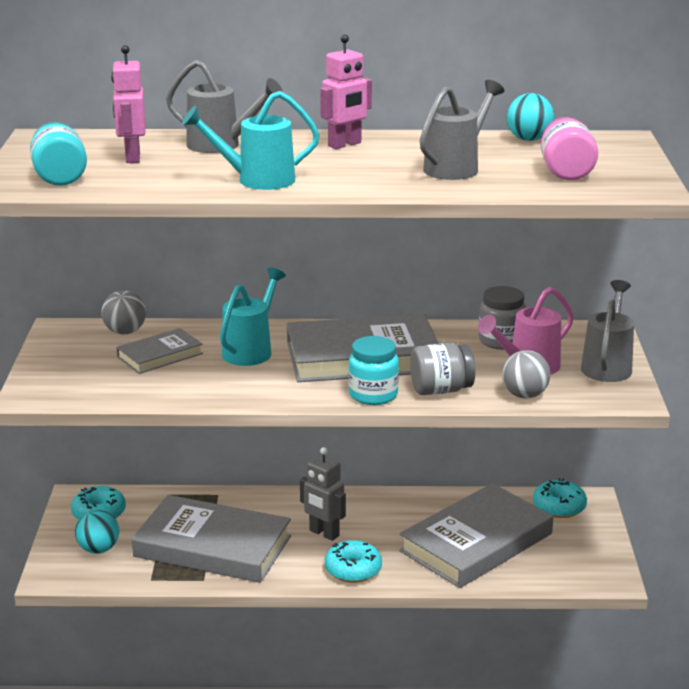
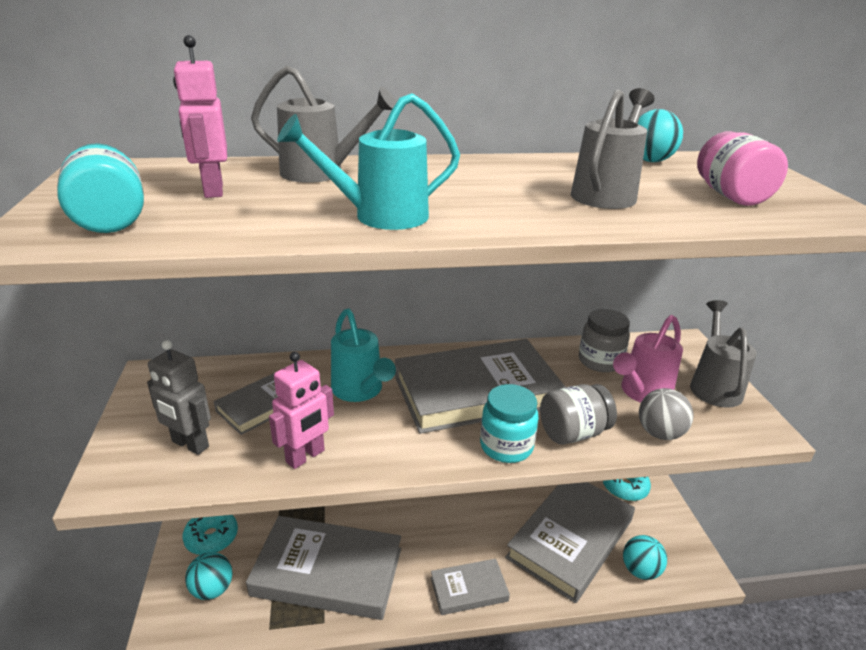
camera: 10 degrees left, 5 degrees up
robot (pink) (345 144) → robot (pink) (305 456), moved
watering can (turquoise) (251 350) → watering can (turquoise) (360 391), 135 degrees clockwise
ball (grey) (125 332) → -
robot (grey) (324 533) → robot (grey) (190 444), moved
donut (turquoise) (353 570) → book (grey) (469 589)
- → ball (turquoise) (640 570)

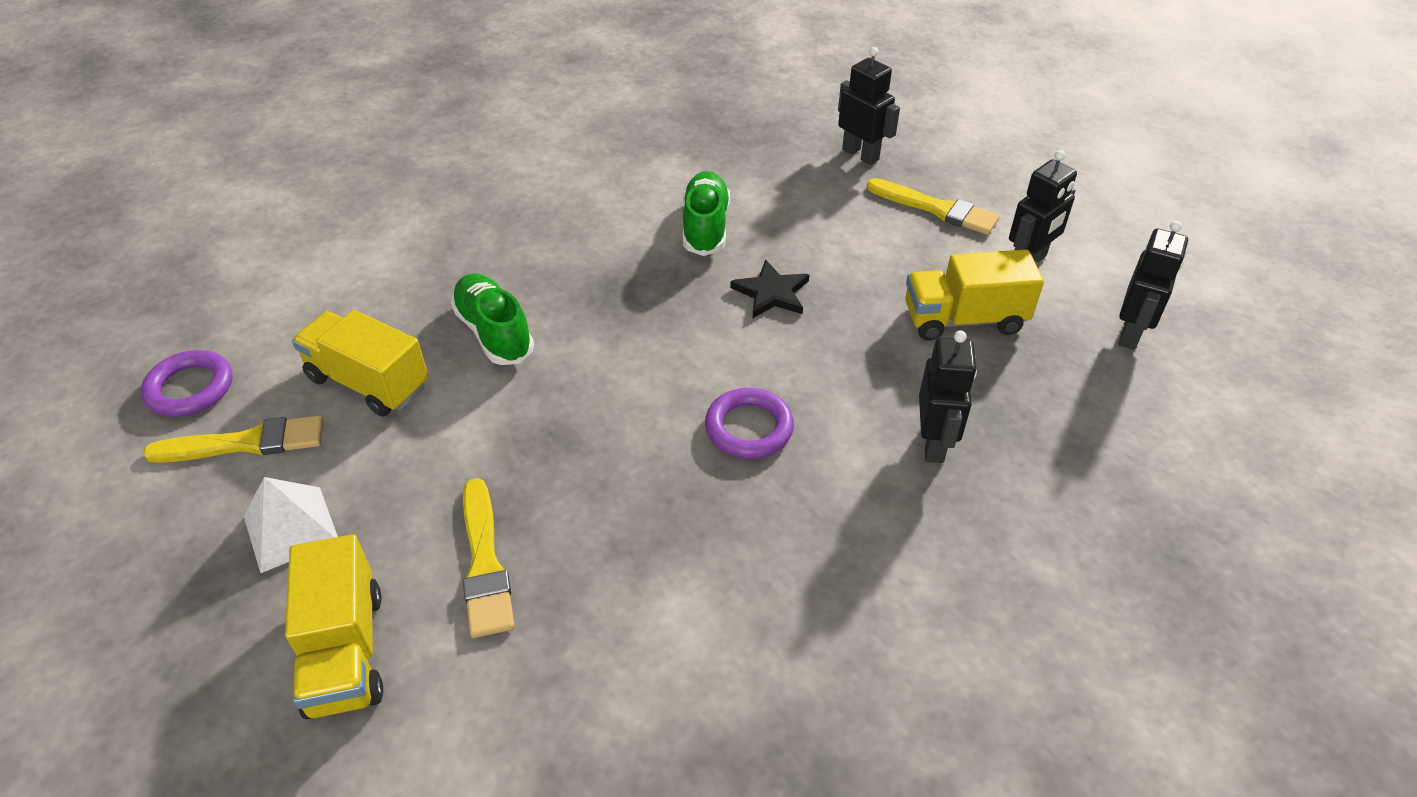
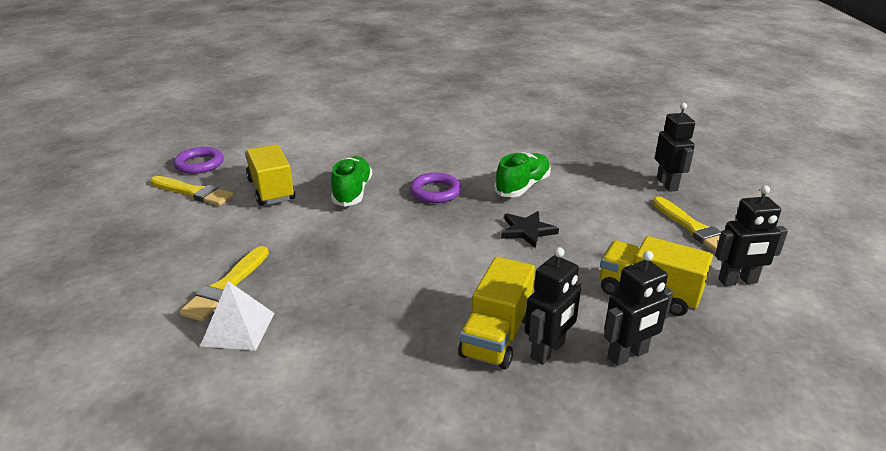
camera: 35 degrees right, 15 degrees down
robot (black) (1131 333) → robot (black) (628 355), moved
ring (purple) (749 428) → ring (purple) (435 192), moved
pyramid (white) (291 528) → pyramid (white) (238 329), moved
truck (yellow) (345 651) → truck (yellow) (496 336), moved

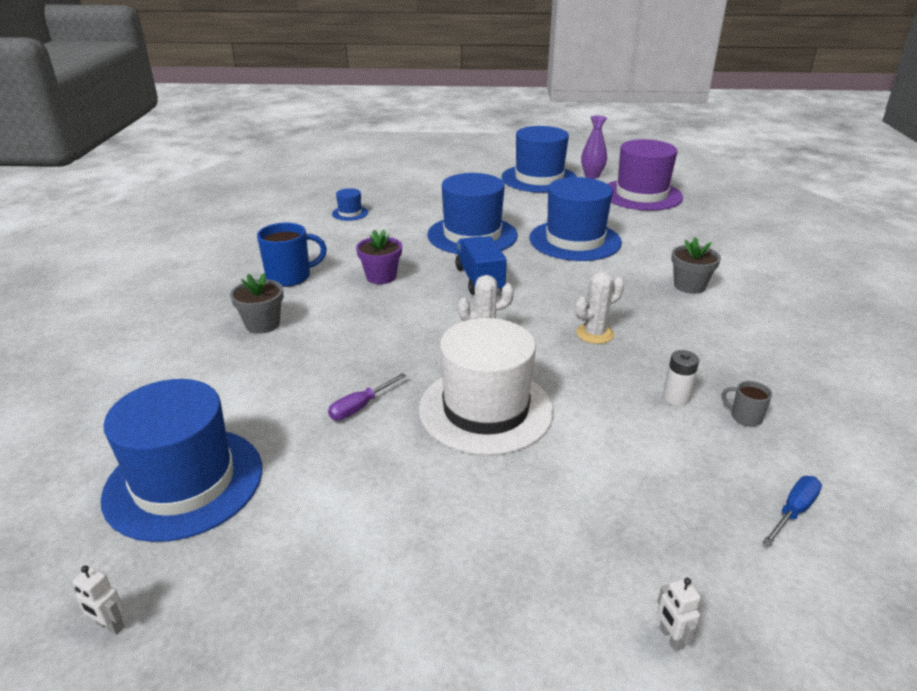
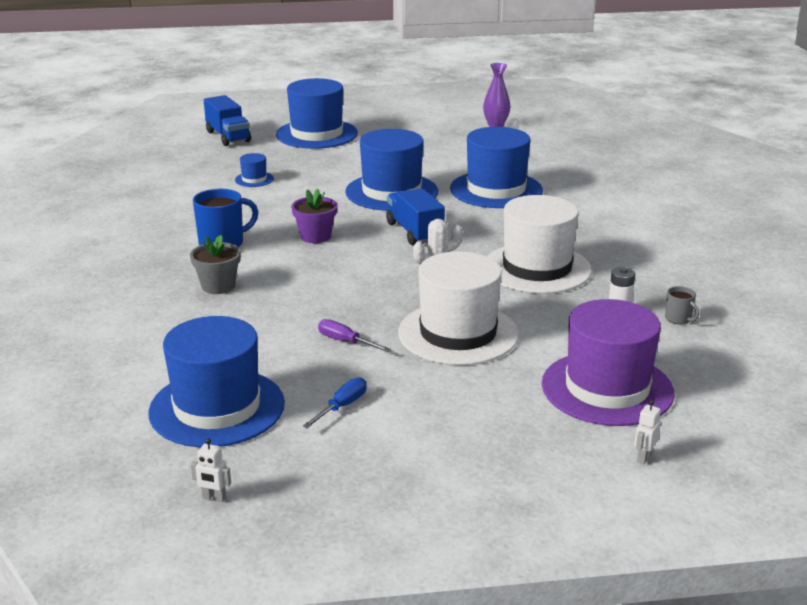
camera: 10 degrees left, 5 degrees down
hat (blue) (539 178) → hat (blue) (316 134), moved
hat (purple) (641 195) → hat (purple) (607 388), moved
flower pot (grey) (689 286) → -
cactus (white) (595 334) → hat (white) (537 268)
screwdriver (purple) (360 407) → screwdriver (purple) (345 342), 90 degrees clockwise
mug (grey) (745 417) → mug (grey) (678 319), 150 degrees counterclockwise
screwdriver (blue) (793 511) → screwdriver (blue) (342 406), moved
robot (white) (670 638) → robot (white) (643 457), 60 degrees clockwise
- → truck (blue) (228 137)

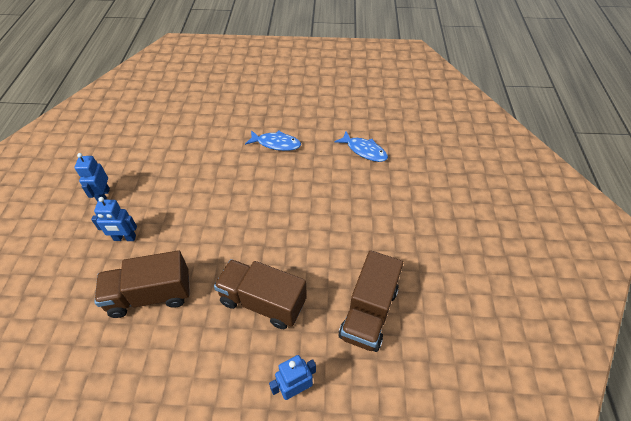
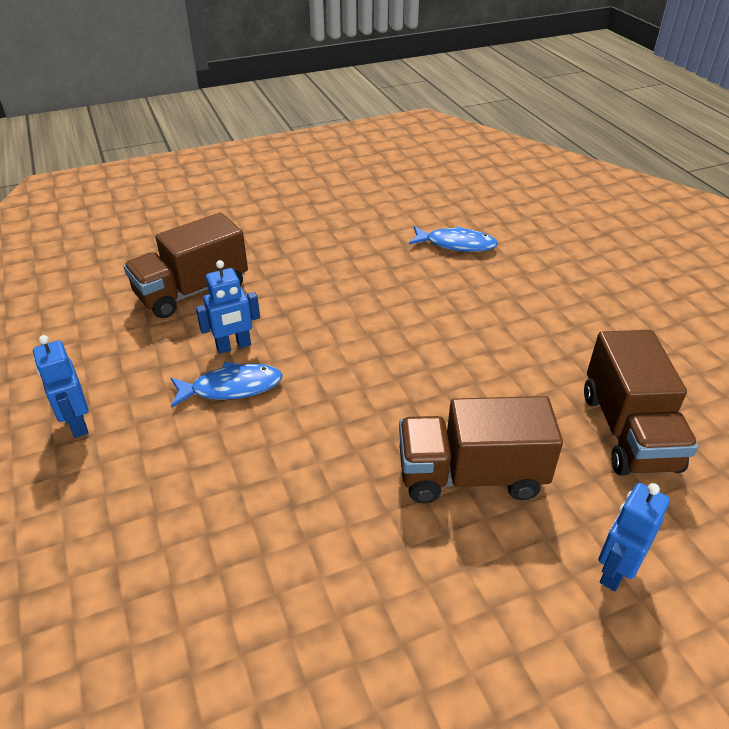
camera: 25 degrees left, 10 degrees down
fish (blue) (276 143) → fish (blue) (231 387), moved
robot (blue) (125 238) → robot (blue) (234 346), moved
truck (brown) (150 295) → truck (brown) (192 291), moved

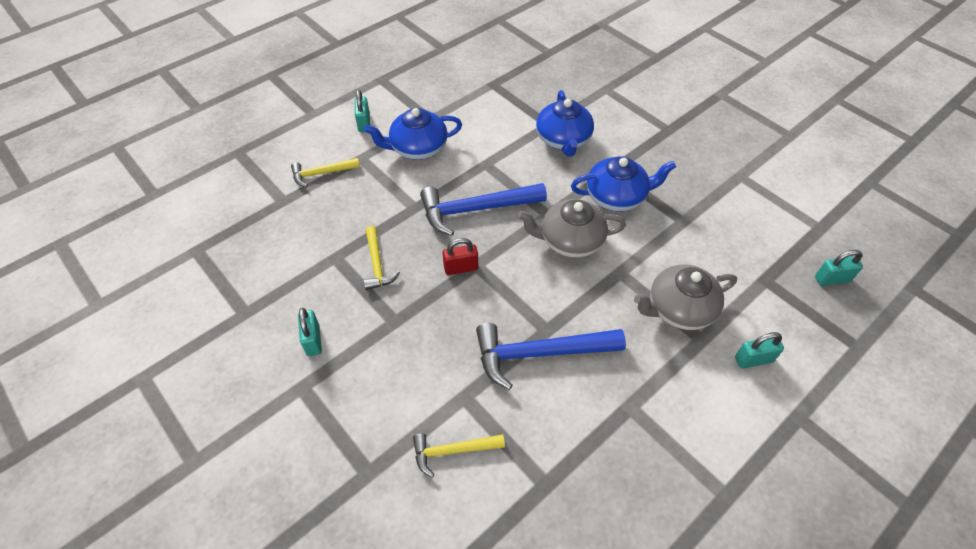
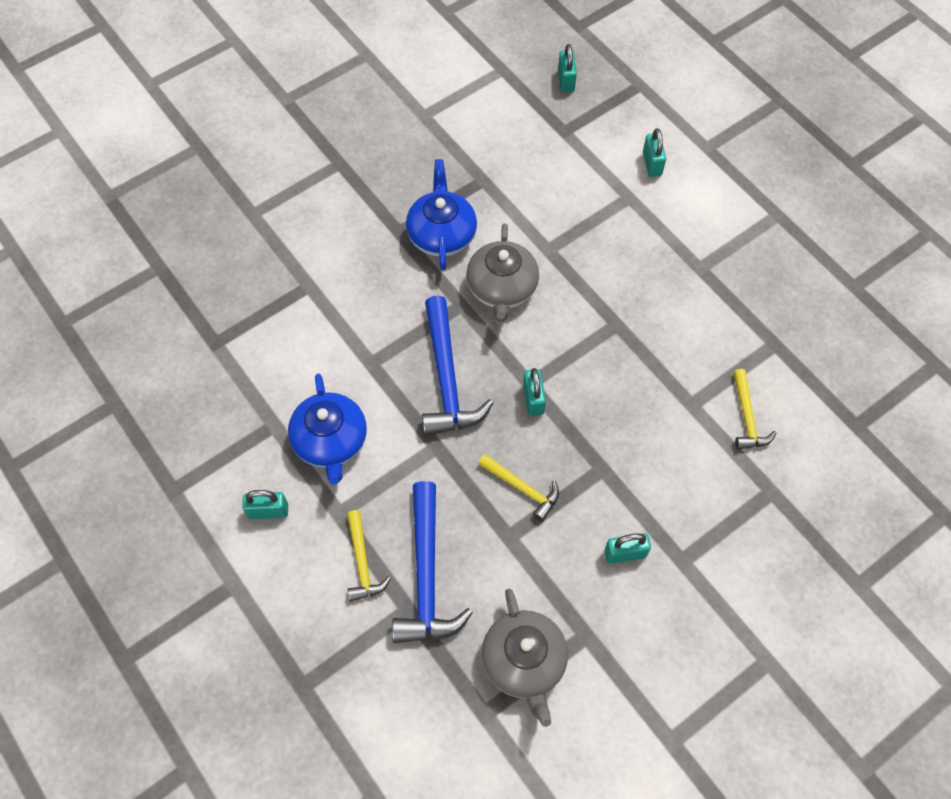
camera: 85 degrees left, 10 degrees up
teapot (blue) (563 140) → -
hammer (yellow) (377 264) → hammer (yellow) (522 488), 45 degrees clockwise
padlock (red) (461 268) → padlock (turquoise) (533 399)
teapot (grey) (679 309) → teapot (grey) (524 661), moved
hammer (blue) (539 353) → hammer (blue) (426 576), moved

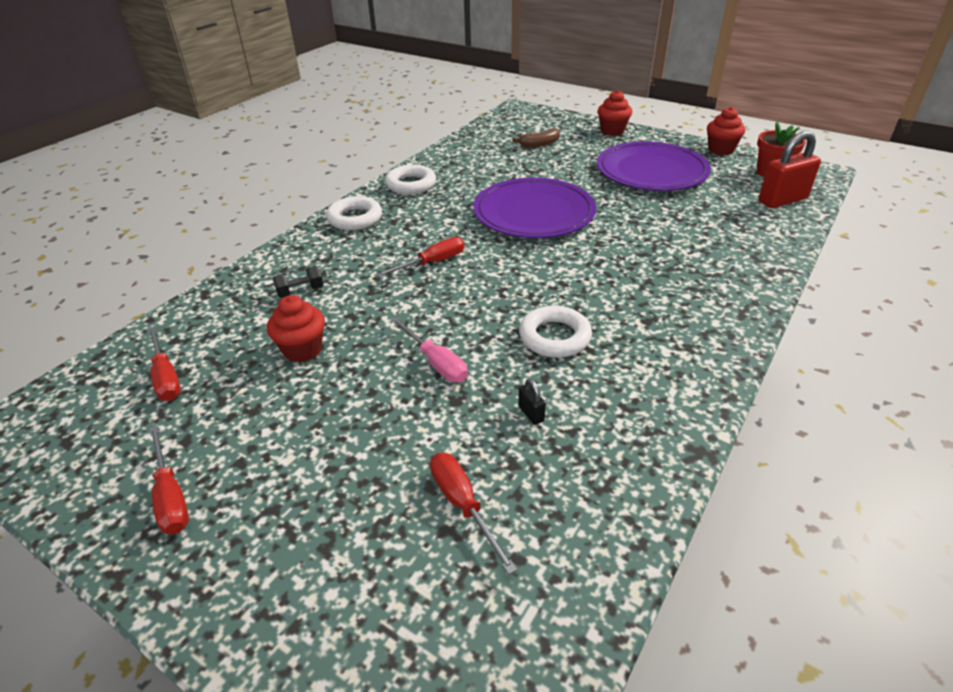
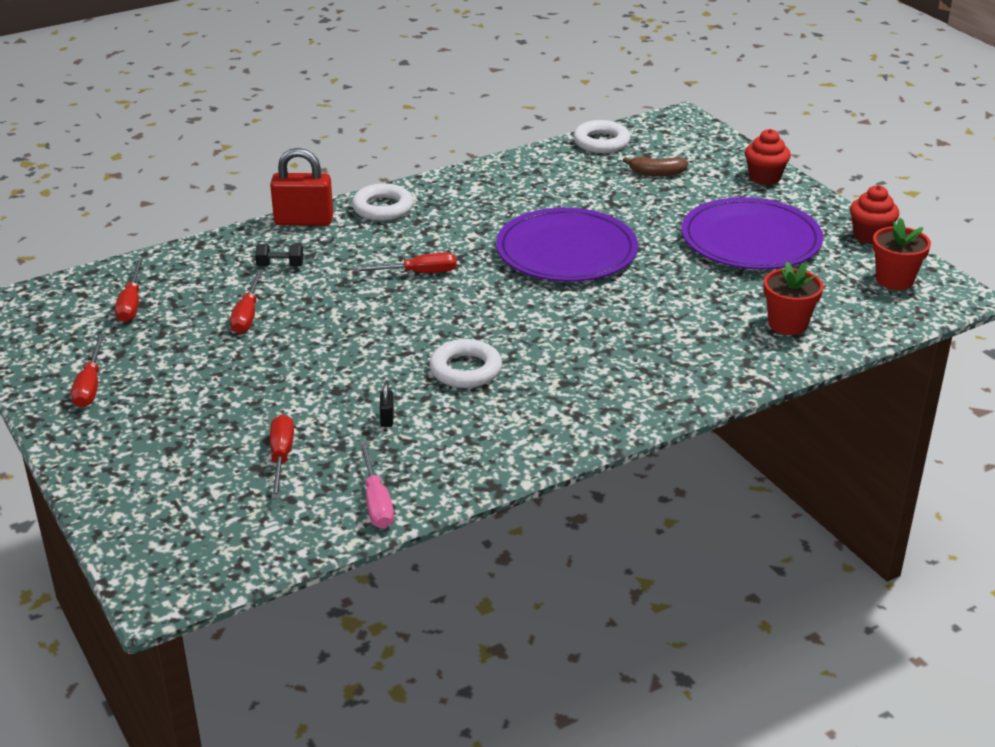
camera: 25 degrees right, 5 degrees down
padlock (red) (782 200) → padlock (red) (304 221), moved
ring (white) (411 184) → ring (white) (601 142), moved
cupcake (red) (302 350) → screwdriver (red) (247 315)
screwdriver (pink) (436 362) → screwdriver (pink) (376 502), moved
- → flower pot (red) (787 324)

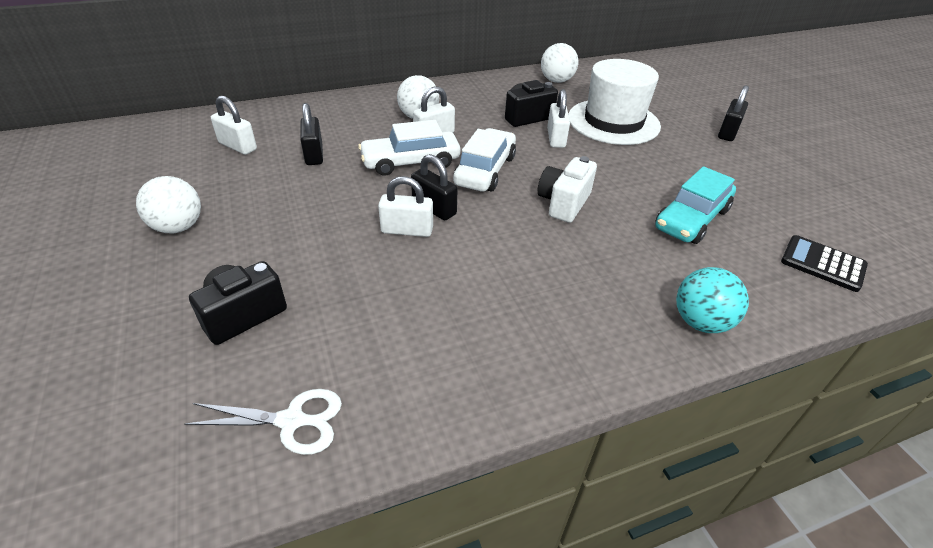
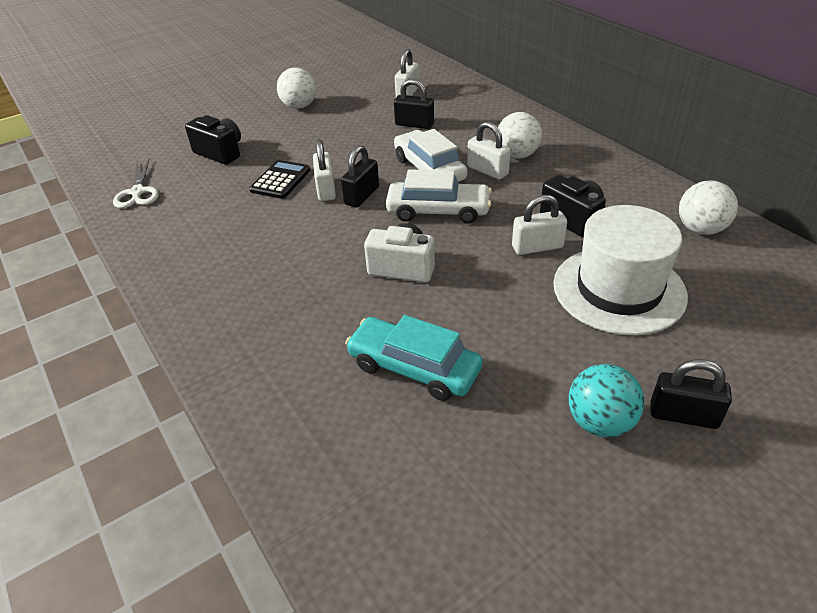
camera: 80 degrees right, 0 degrees up
padlock (black) (314 154) → padlock (black) (414 124), 45 degrees clockwise
calculator (black) (822 264) → calculator (black) (280 180), moved
ball (turquoise) (700 322) → ball (turquoise) (600 422), moved

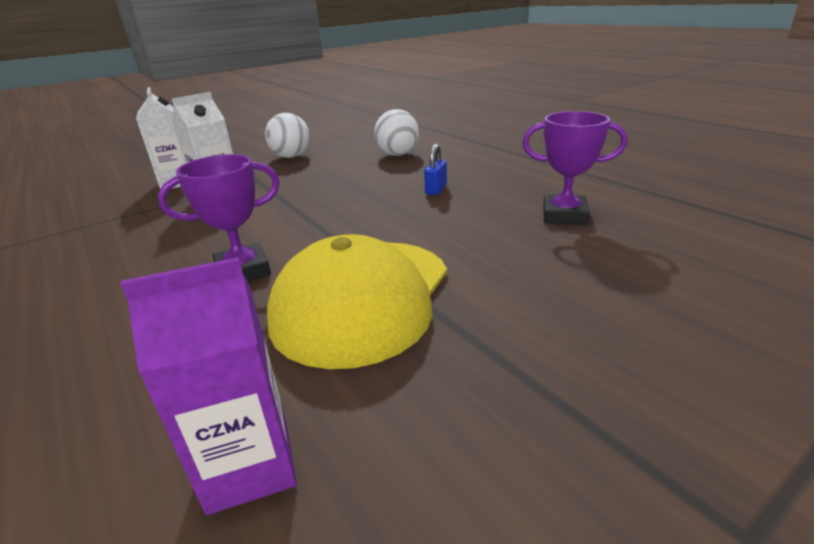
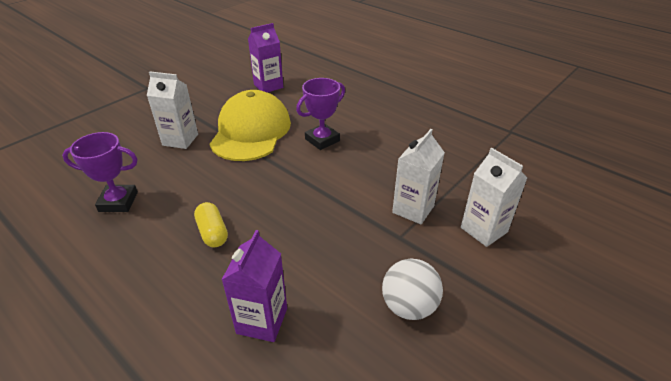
camera: 165 degrees right, 10 degrees up
ball (white) (398 154) → carton (purple) (262 321)
padlock (blue) (436 189) → capsule (yellow) (212 232)
- → carton (white) (180 140)

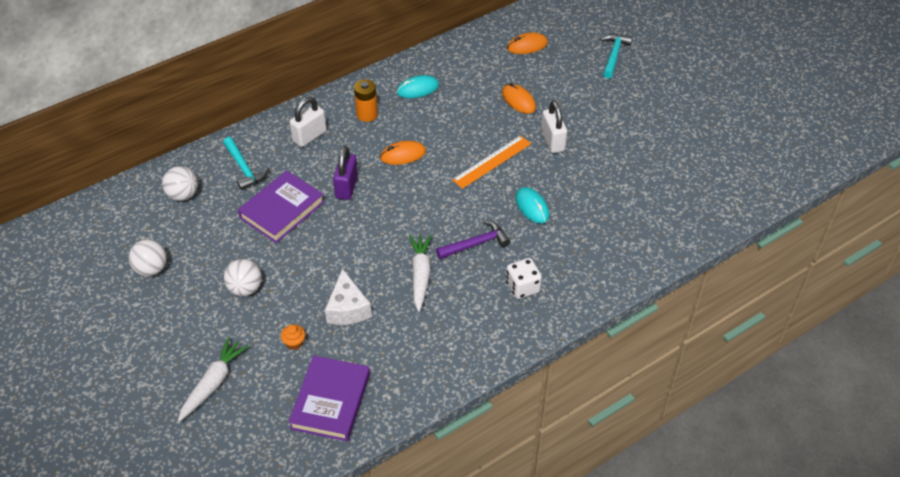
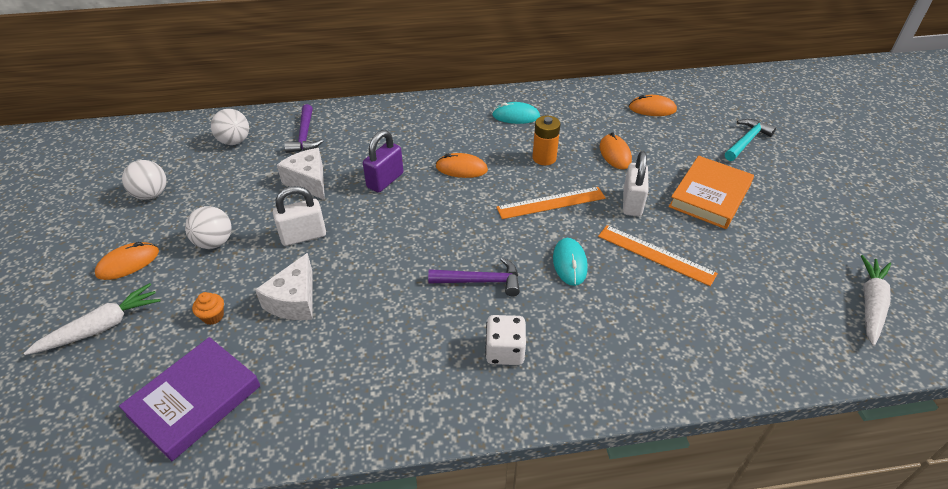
camera: 25 degrees right, 5 degrees down
battery (orange) (367 114) → battery (orange) (544 158), moved
padlock (white) (309 136) → padlock (white) (303 236), moved
hammer (turquoise) (244 168) → hammer (purple) (305 136)
book (purple) (282 210) → cheese (white) (308 181)
carrot (white) (420 275) → carrot (white) (870 304), moved
- → book (orange) (709 196)
- → ruler (orange) (656 254)
- → mouse (orange) (128 263)

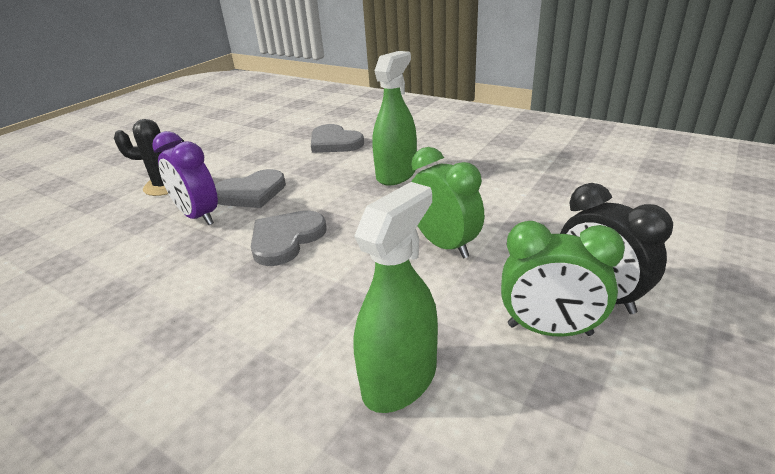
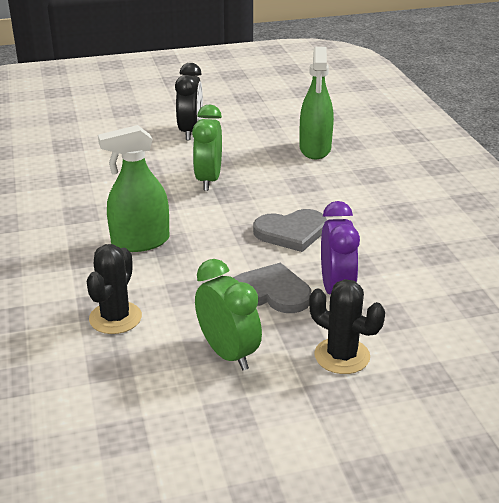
camera: 140 degrees left, 0 degrees up
heart (grey) (334 142) → cactus (black) (115 318)
spray bottle (green) (399 379) → spray bottle (green) (315 149), 75 degrees counterclockwise
clock (green) (549 330) → clock (green) (228 353), moved

